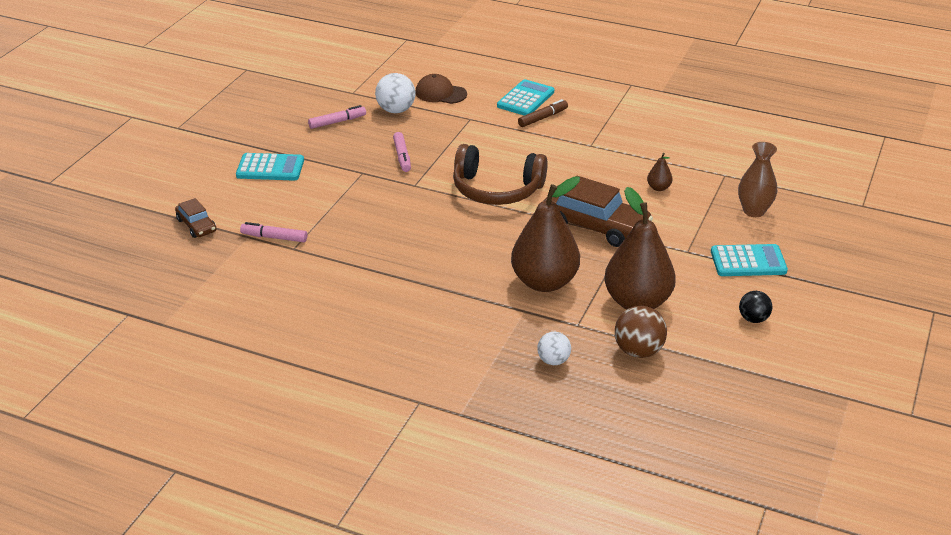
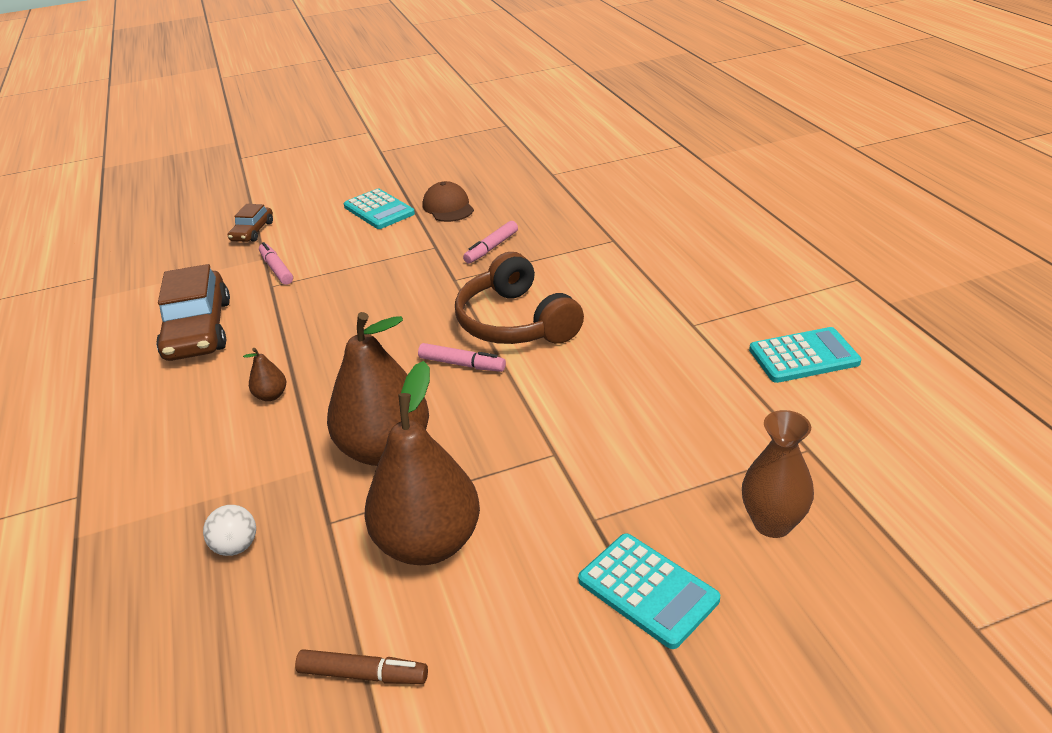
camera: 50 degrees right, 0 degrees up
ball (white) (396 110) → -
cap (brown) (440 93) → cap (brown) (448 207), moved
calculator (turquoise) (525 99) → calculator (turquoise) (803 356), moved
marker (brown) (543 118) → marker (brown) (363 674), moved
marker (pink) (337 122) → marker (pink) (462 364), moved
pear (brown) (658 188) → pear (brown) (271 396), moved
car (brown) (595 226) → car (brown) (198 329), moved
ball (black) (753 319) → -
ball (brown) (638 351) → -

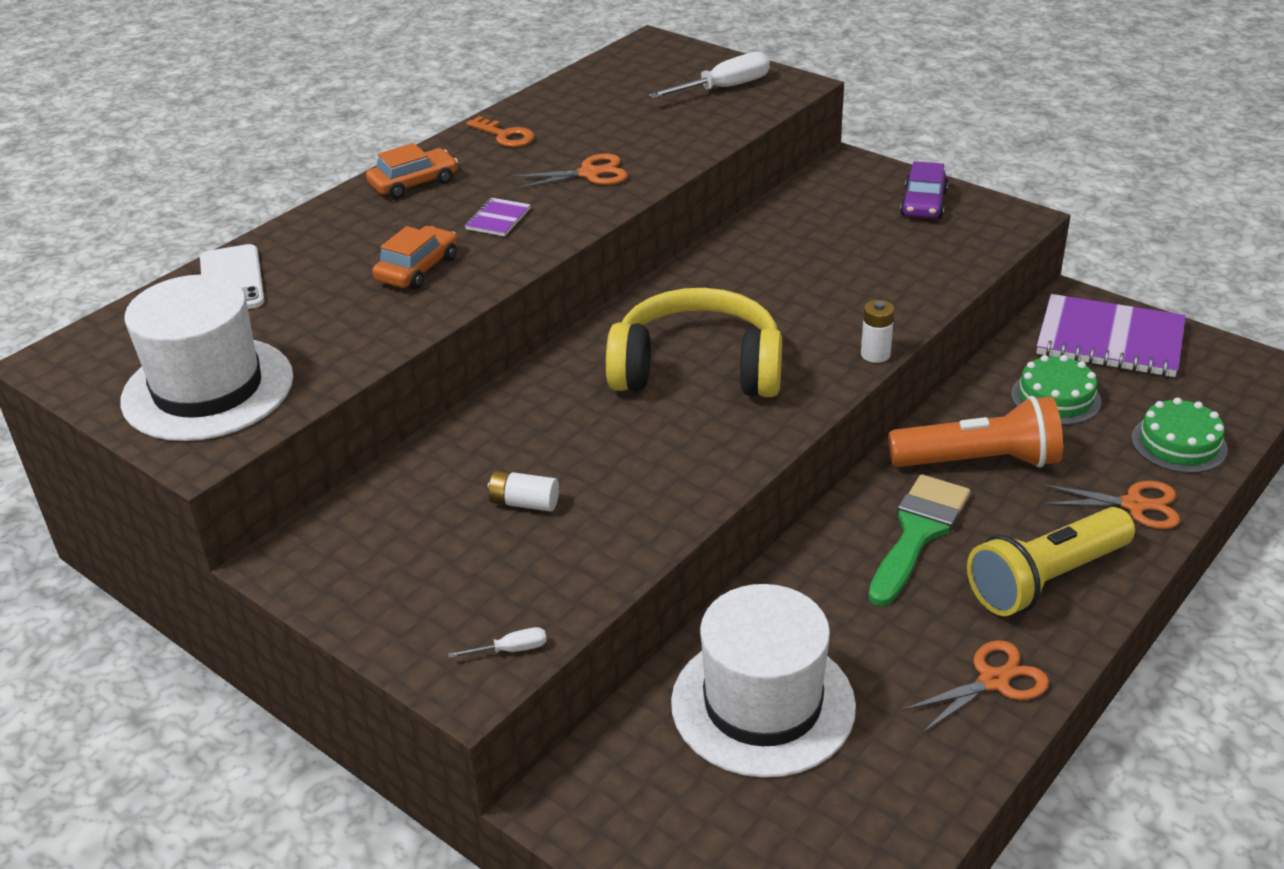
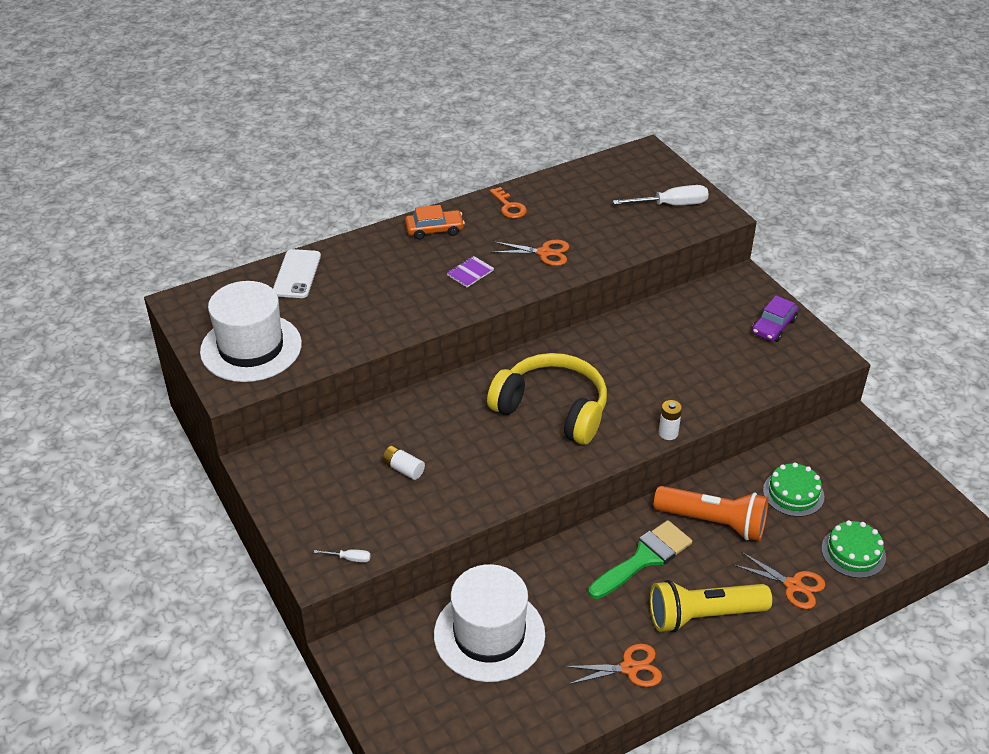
camera: 20 degrees right, 5 degrees up
car (orange) (417 269) → -
notebook (purple) (1109 340) → -

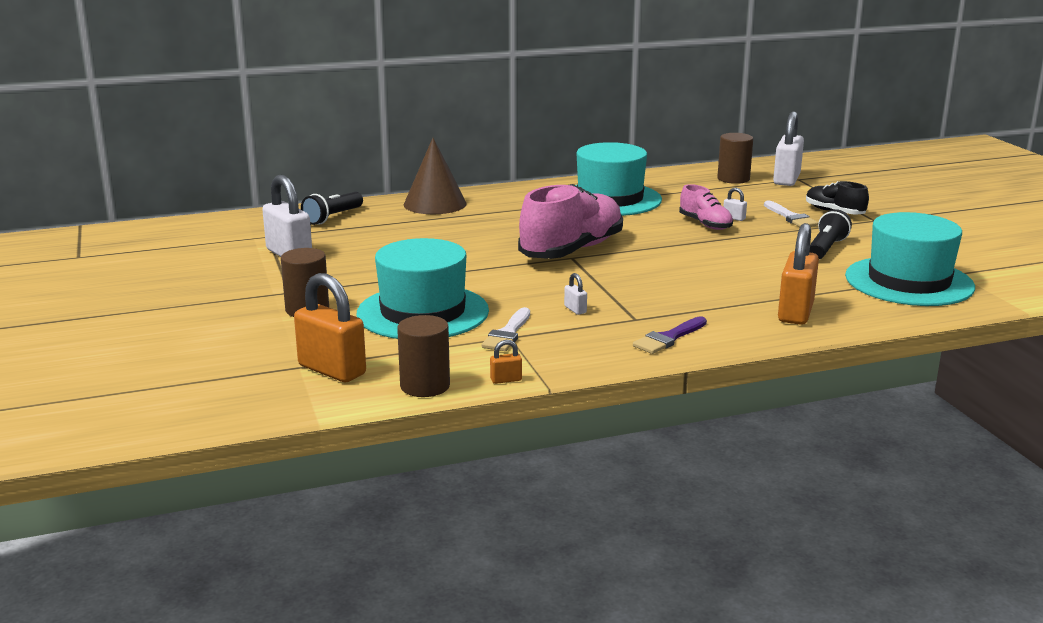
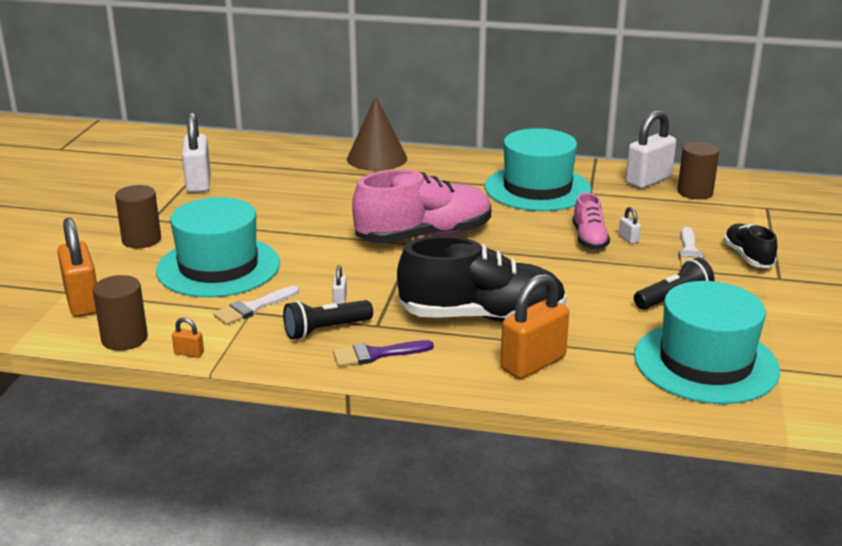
camera: 30 degrees right, 5 degrees up
padlock (white) (786 179) → padlock (white) (648 180), moved
flashlight (black) (333 217) → flashlight (black) (325 330), moved
- → shoe (black) (482 317)

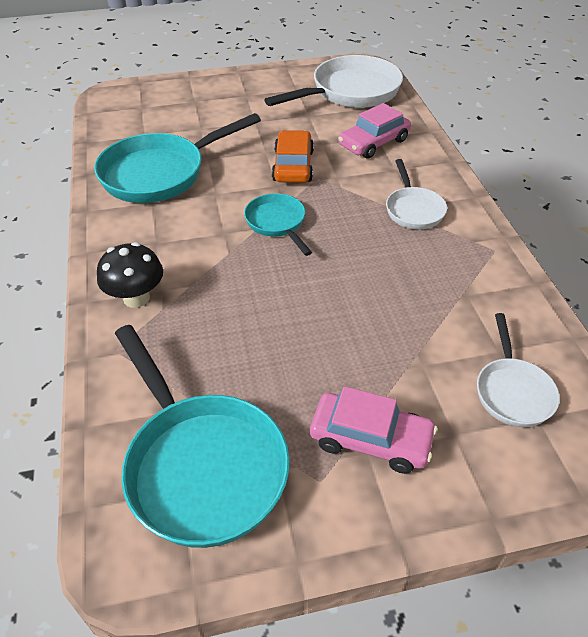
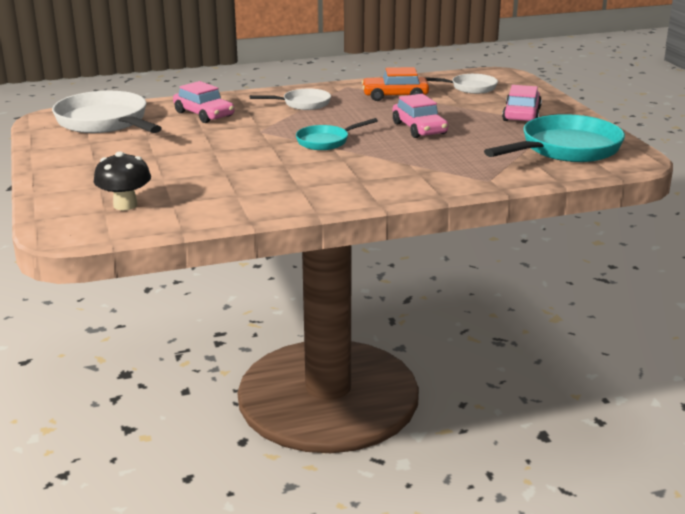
camera: 95 degrees left, 20 degrees down
pan (turquoise) (160 173) → -
car (orange) (293 166) → car (orange) (395 96), moved
mushroom (black) (136 298) → mushroom (black) (125 205), moved
- → car (pink) (419 128)

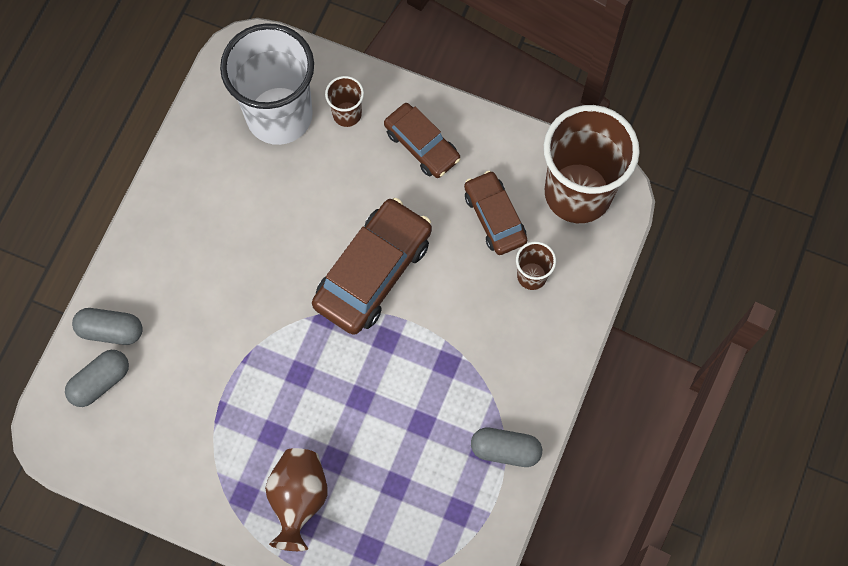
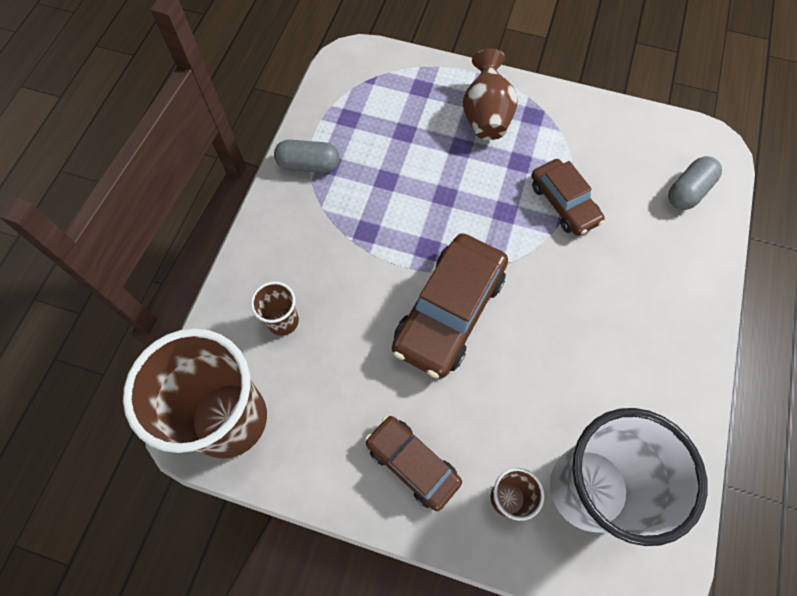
camera: 175 degrees right, 5 degrees down
car (brown) (494 217) → car (brown) (563 203), moved
capsule (grey) (111 330) → -

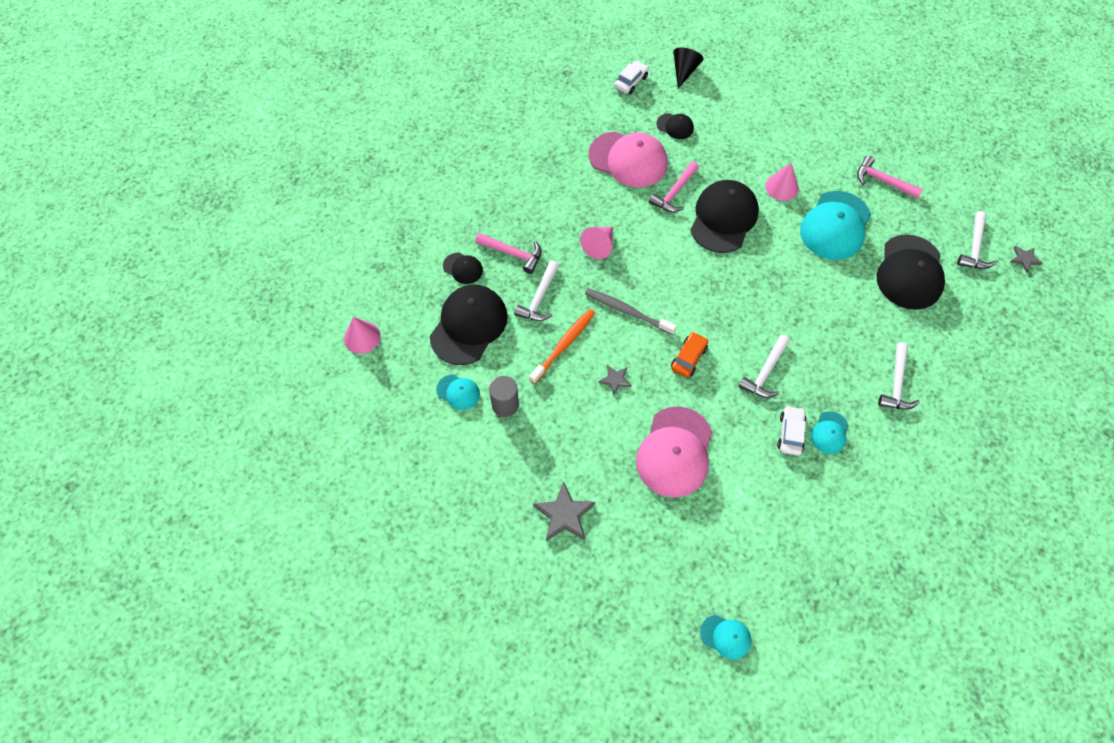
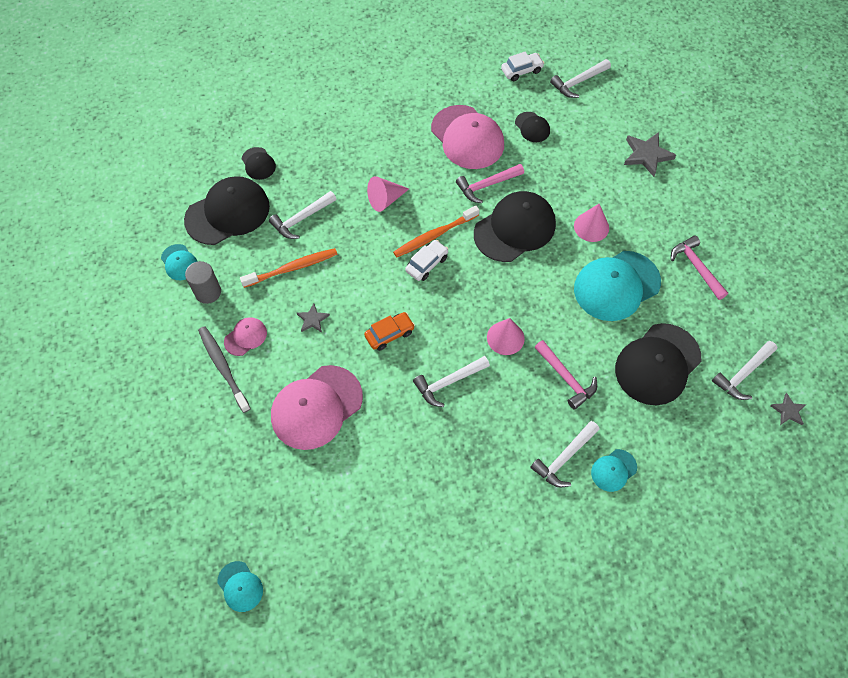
camera: 30 degrees right, 0 degrees up
cone (black) (684 71) → hammer (white) (578 82)
hammer (pink) (513 254) → hammer (pink) (566 378), moved
toothbrush (grey) (627 311) → toothbrush (grey) (223 367), moved
cone (pink) (362 337) → cone (pink) (505 338), moved
car (white) (790 433) → car (white) (426 264), moved
cap (turquoise) (829 433) → cap (turquoise) (613 470), moved
star (grey) (564 515) → star (grey) (646 155), moved
- → toothbrush (orange) (434 235)
- → cap (pink) (245 337)

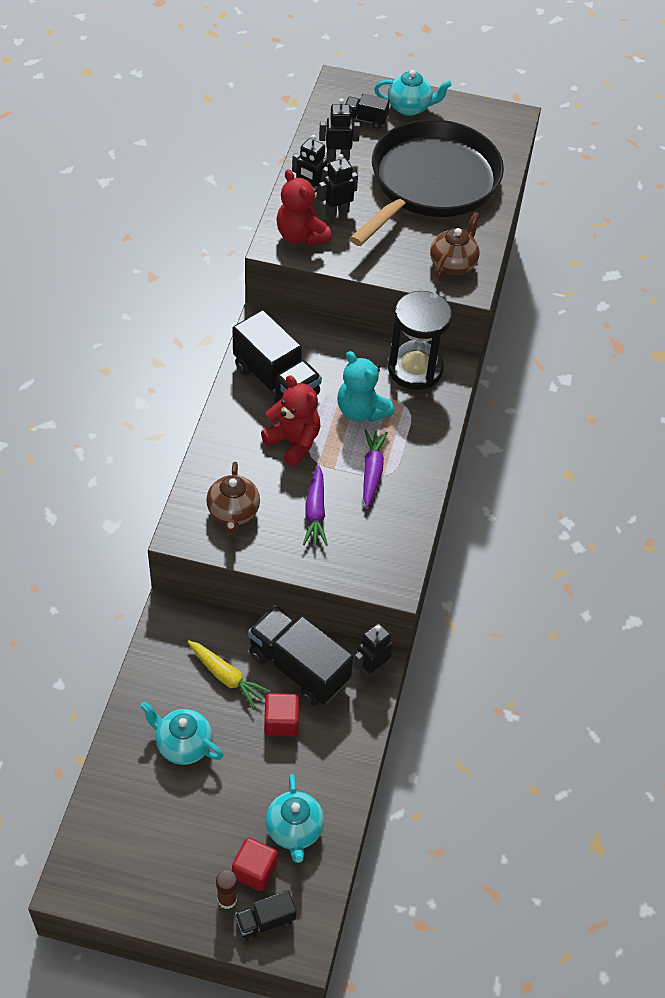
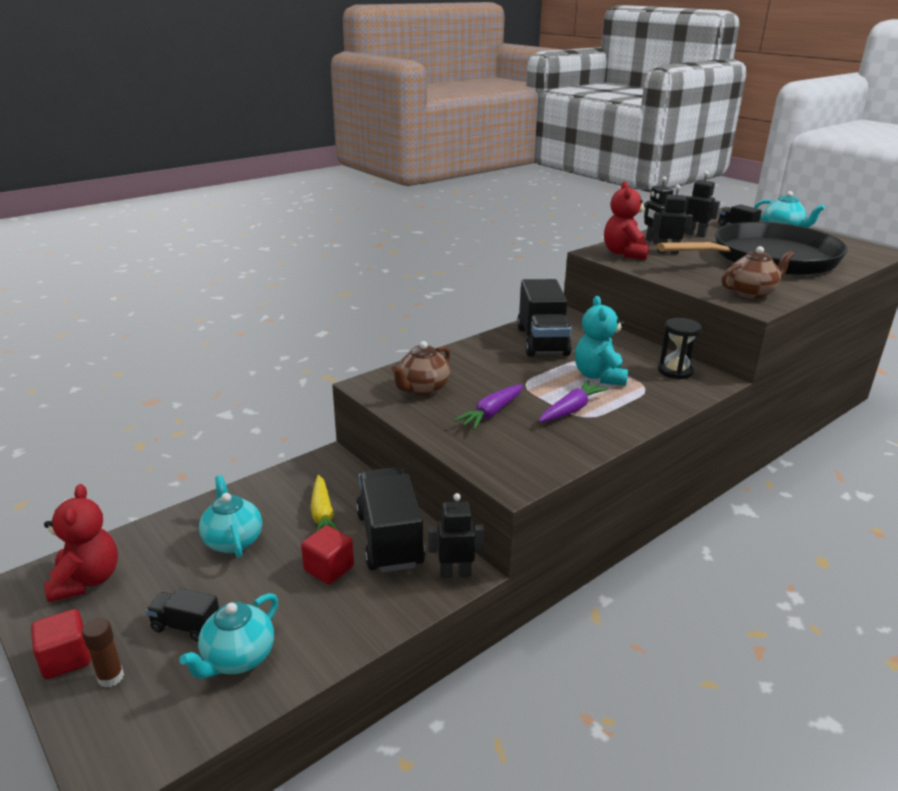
camera: 40 degrees right, 25 degrees down
hourglass (black) (415 369) → hourglass (black) (675 371), x0.60
teddy bear (red) (293 442) → teddy bear (red) (87 580), moved
cube (red) (254 871) → cube (red) (66 659), moved
truck (black) (265 921) → truck (black) (186 626), moved

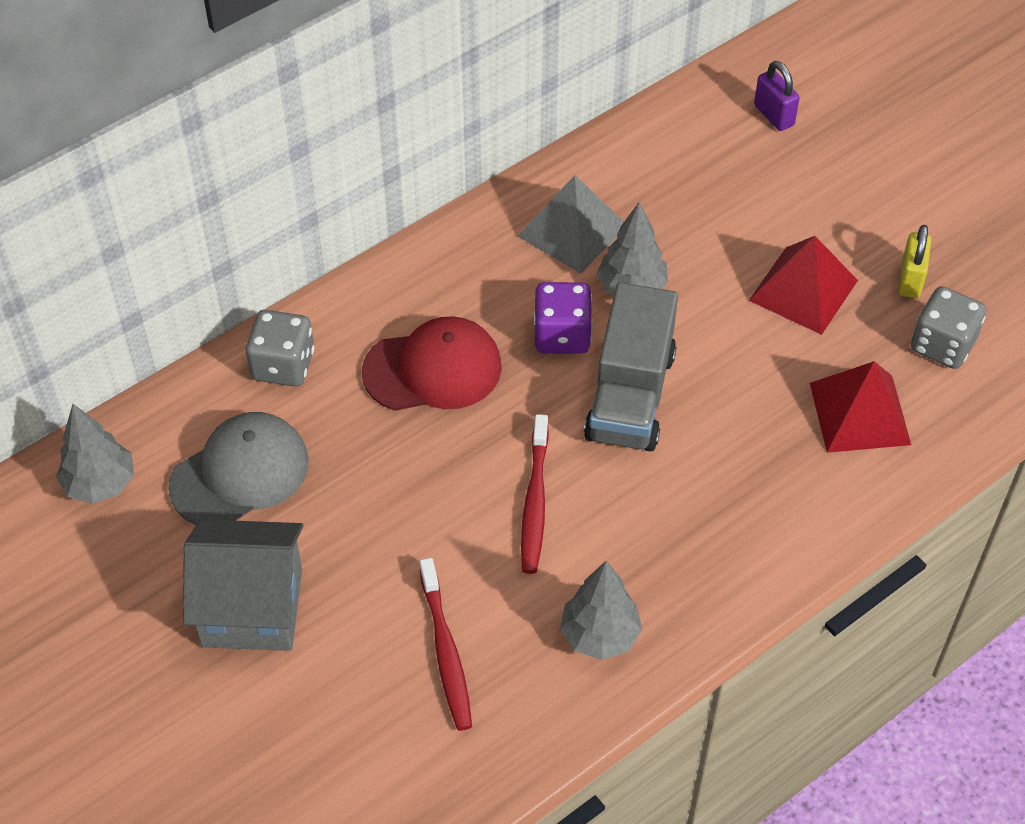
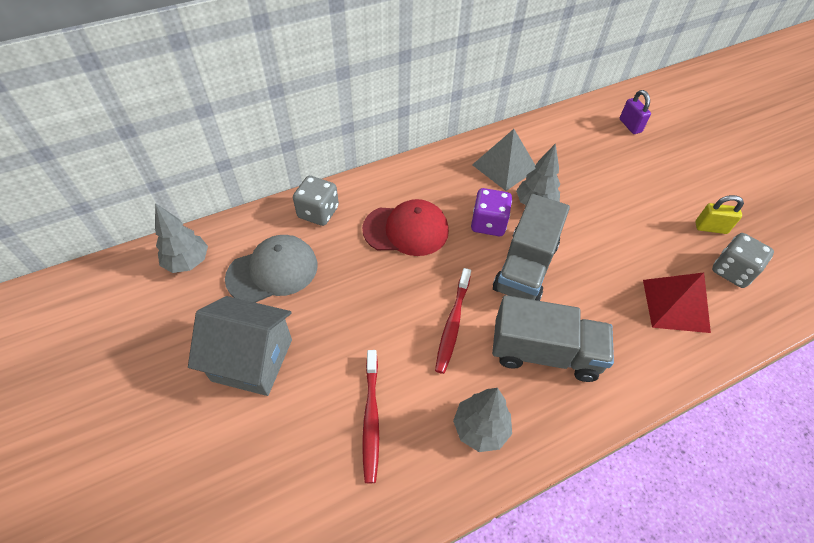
camera: 10 degrees right, 0 degrees up
padlock (yellow) (910 279) → padlock (yellow) (710 228), 75 degrees clockwise
pyramid (red) (803 290) → -
- → truck (grey) (544 352)

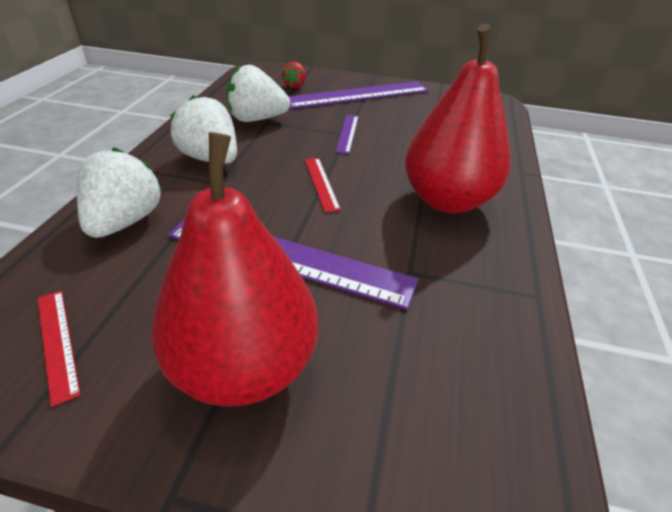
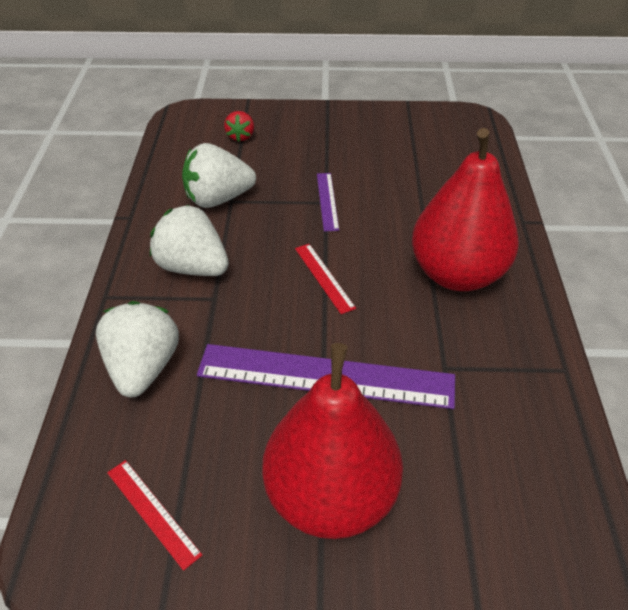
camera: 10 degrees left, 5 degrees up
ruler (purple) (357 95) → -

